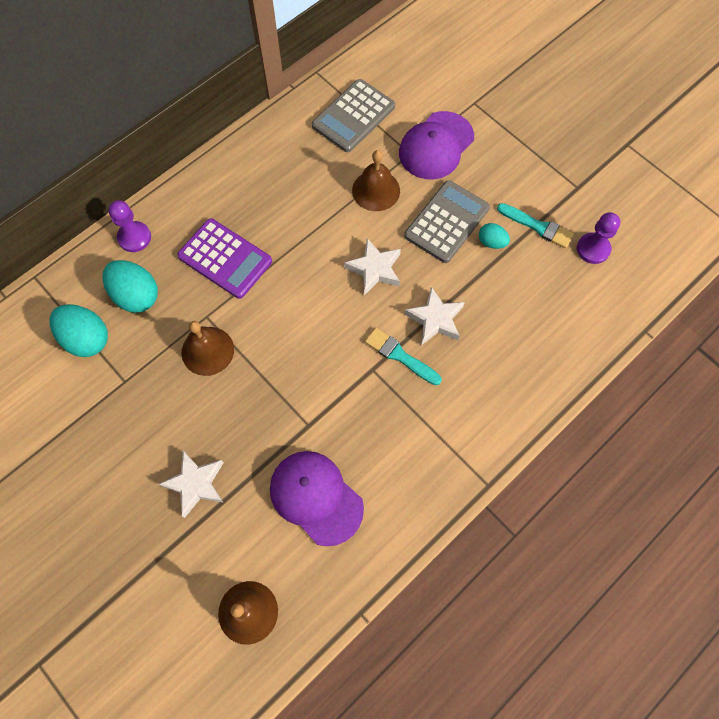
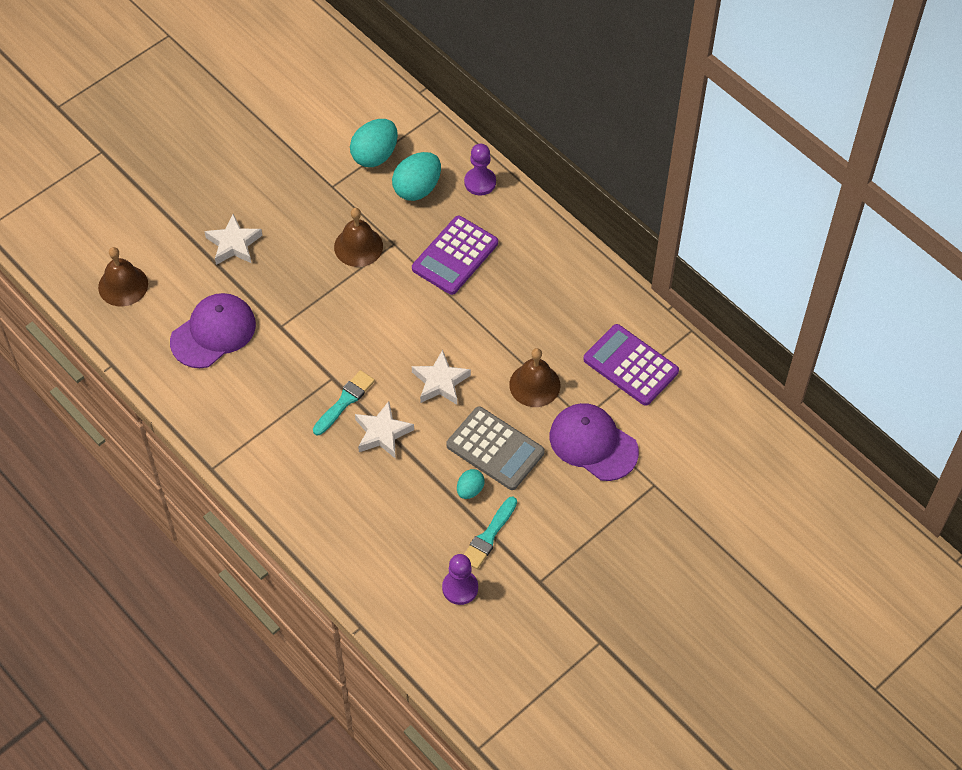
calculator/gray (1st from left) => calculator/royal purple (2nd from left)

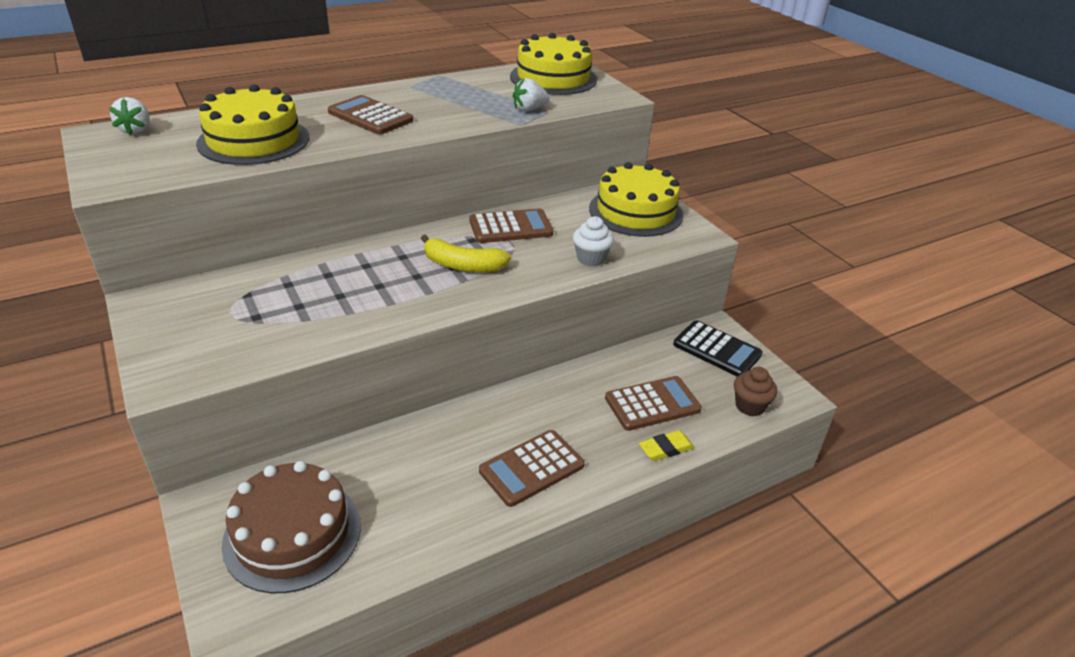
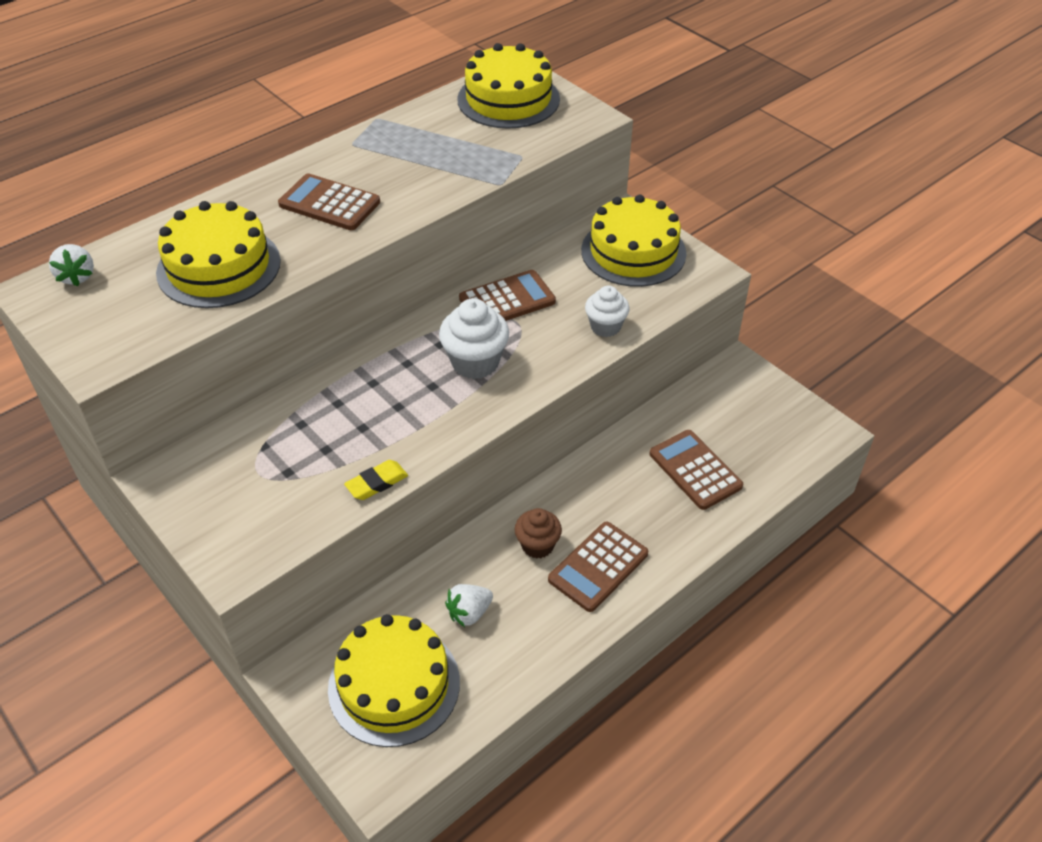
cake/dark brown => cake/bright yellow (2nd from left)
toy banana/bright yellow => fairy cake/pure white (1st from left)
strawberry/pure white (2nd from left), moved
calculator/dark brown (4th from left), 90 degrees counterclockwise
eraser/bright yellow, moved
calculator/black => nothing
fairy cake/dark brown, moved

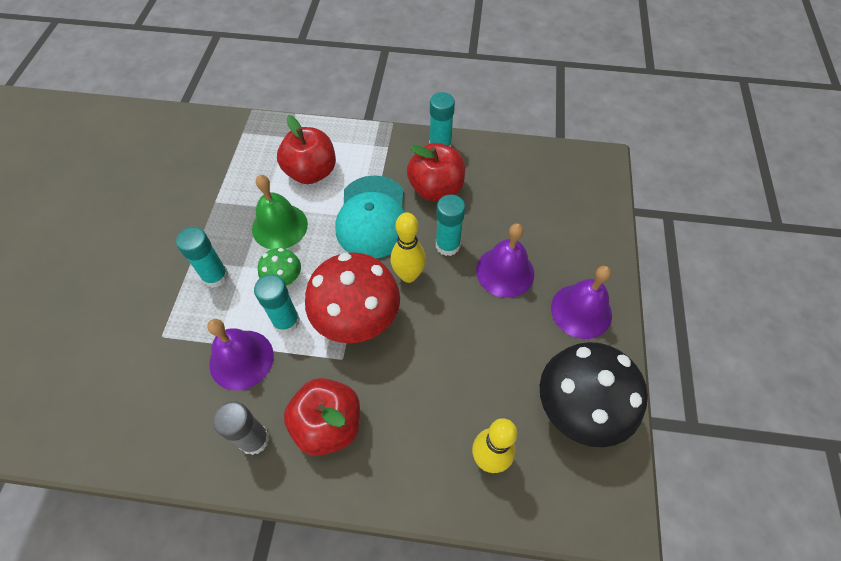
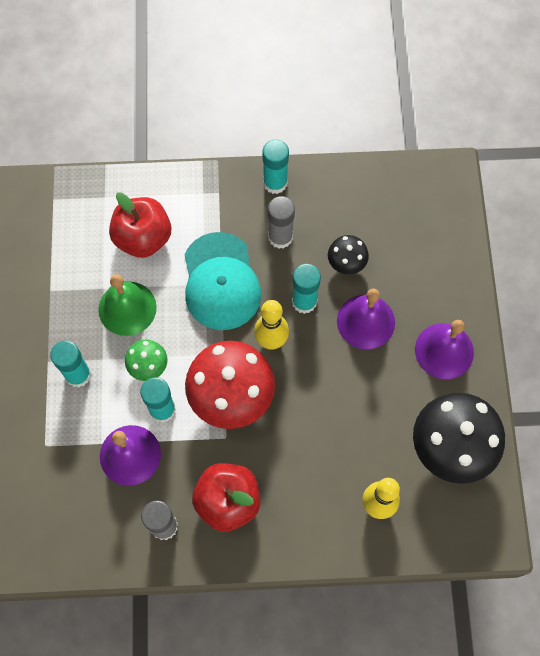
apple fruit/scarlet (3rd from left) => glue stick/gray (2nd from left)
nothing => toadstool/black (1st from left)

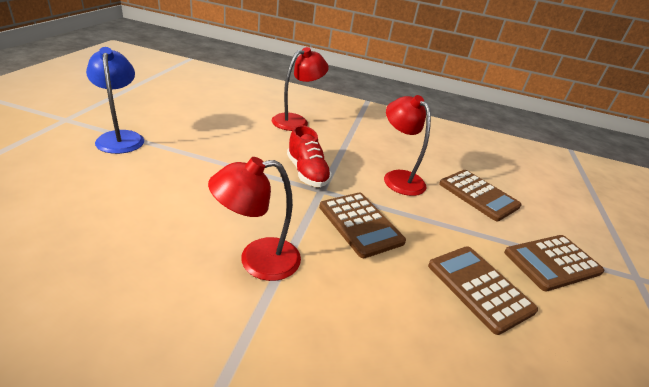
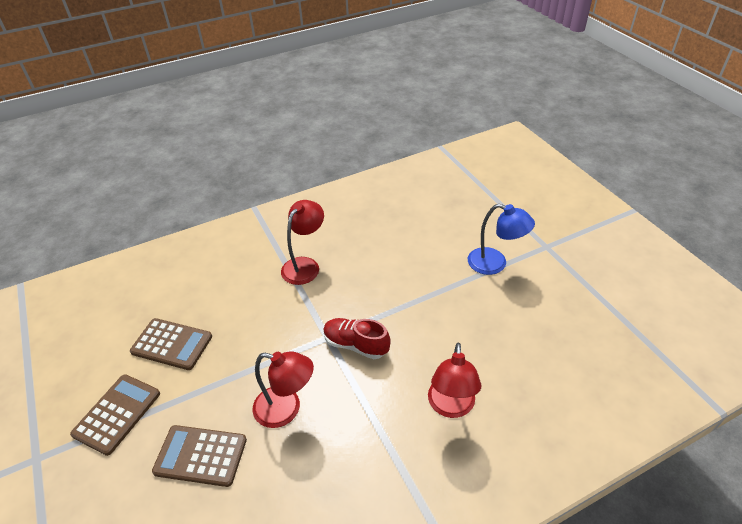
calculator/dark brown (1st from left) => nothing

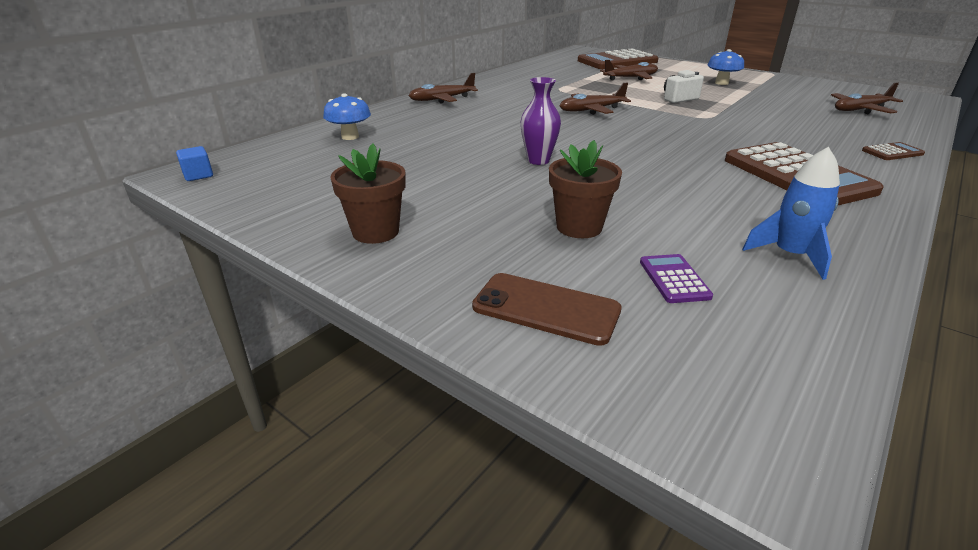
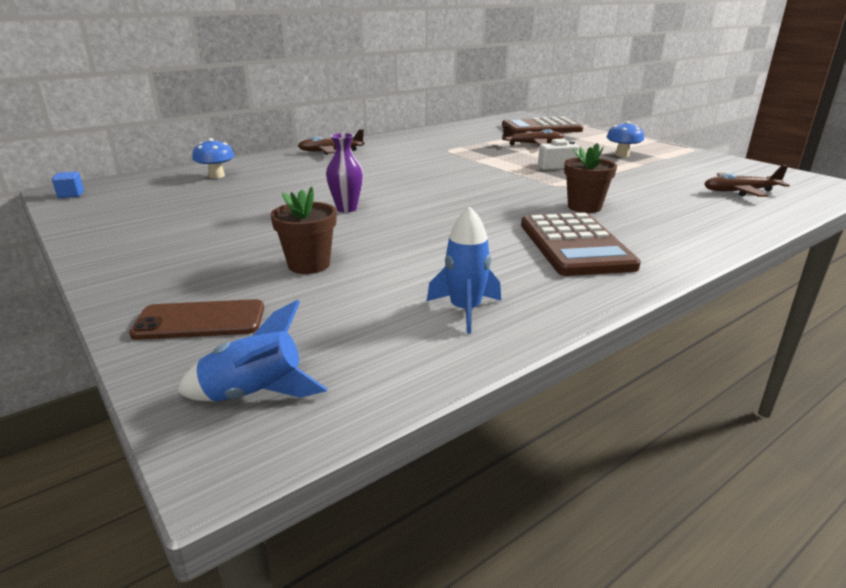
flower pot/dark brown (1st from left in the first image) => flower pot/dark brown (2nd from left), moved
phone/dark brown, 45 degrees counterclockwise
toy plane/dark brown (2nd from left) => nothing
calculator/royal purple => nothing
calculator/dark brown (3rd from left) => nothing
nothing => toy rocket/cobalt (1st from left)

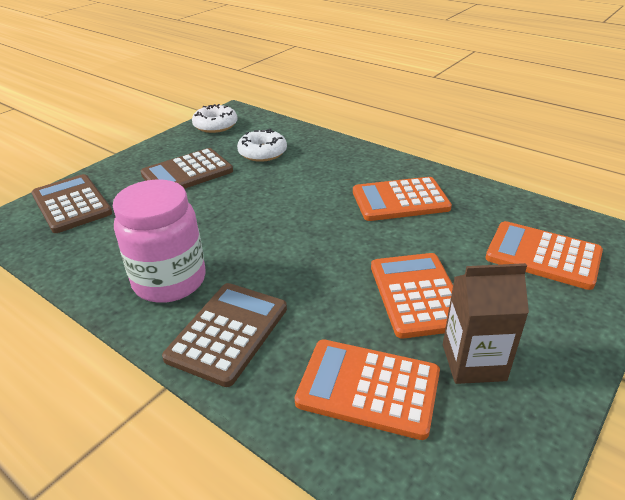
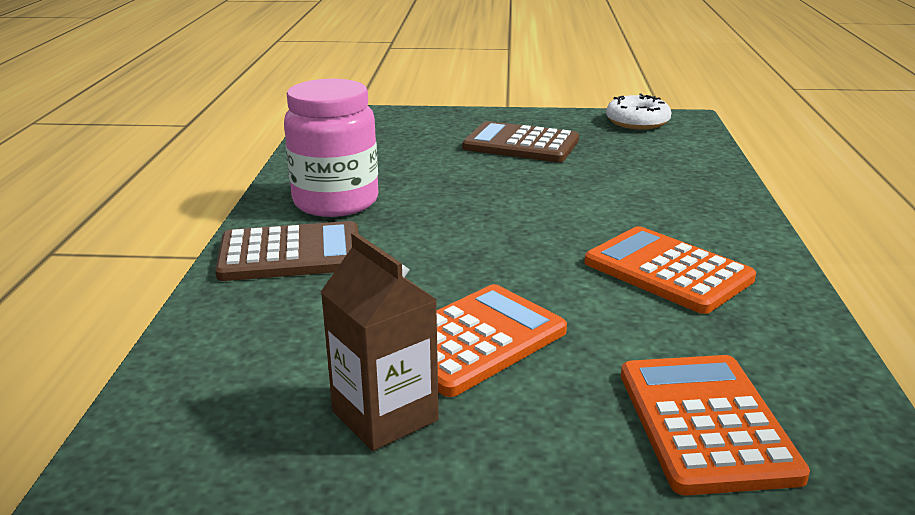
calculator/dark brown (1st from left) => nothing
glazed donut/pure white (2nd from left) => nothing
calculator/bright orange (1st from left) => nothing

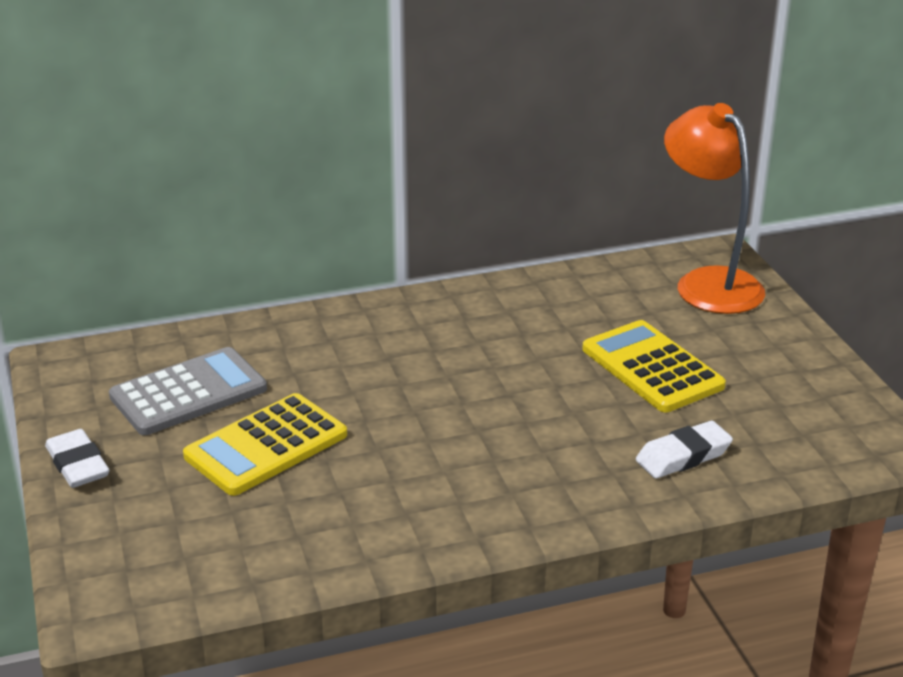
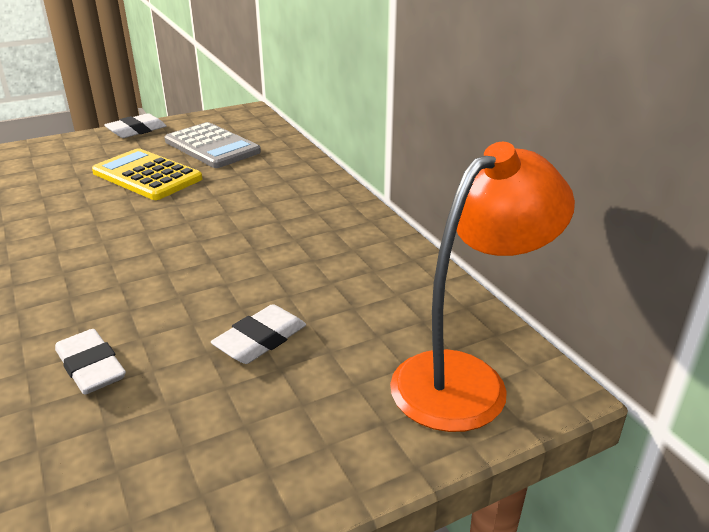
calculator/bright yellow (2nd from left) => eraser/pure white (3rd from left)

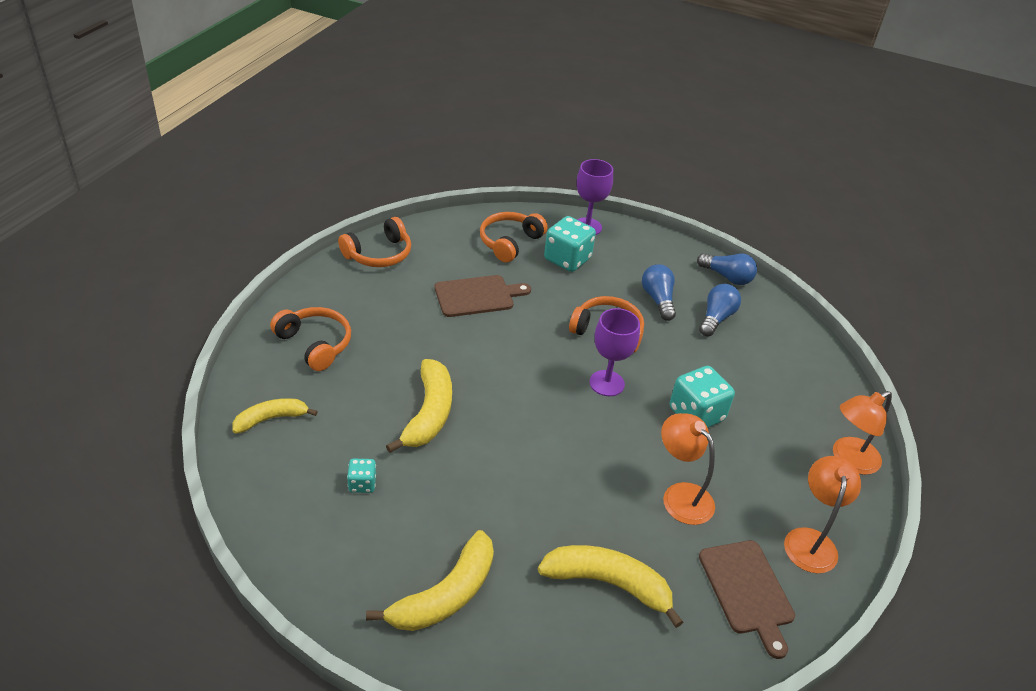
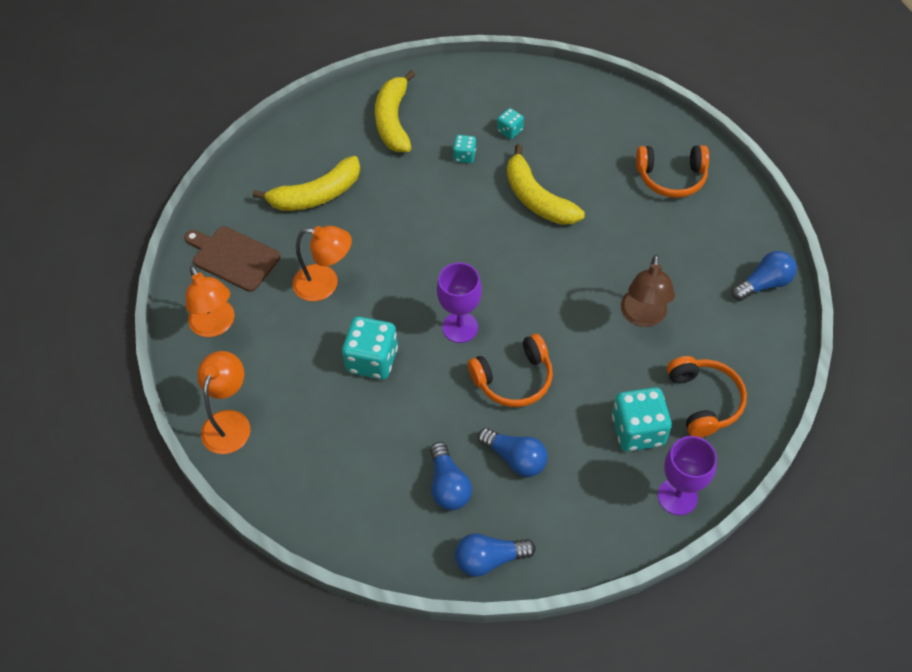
toy banana/bright yellow (1st from left) => nothing
headphones/bright orange (2nd from left) => lightbulb/cobalt (4th from left)
chopping board/dark brown (1st from left) => desk lamp/dark brown
nothing => dice/turquoise (2nd from left)

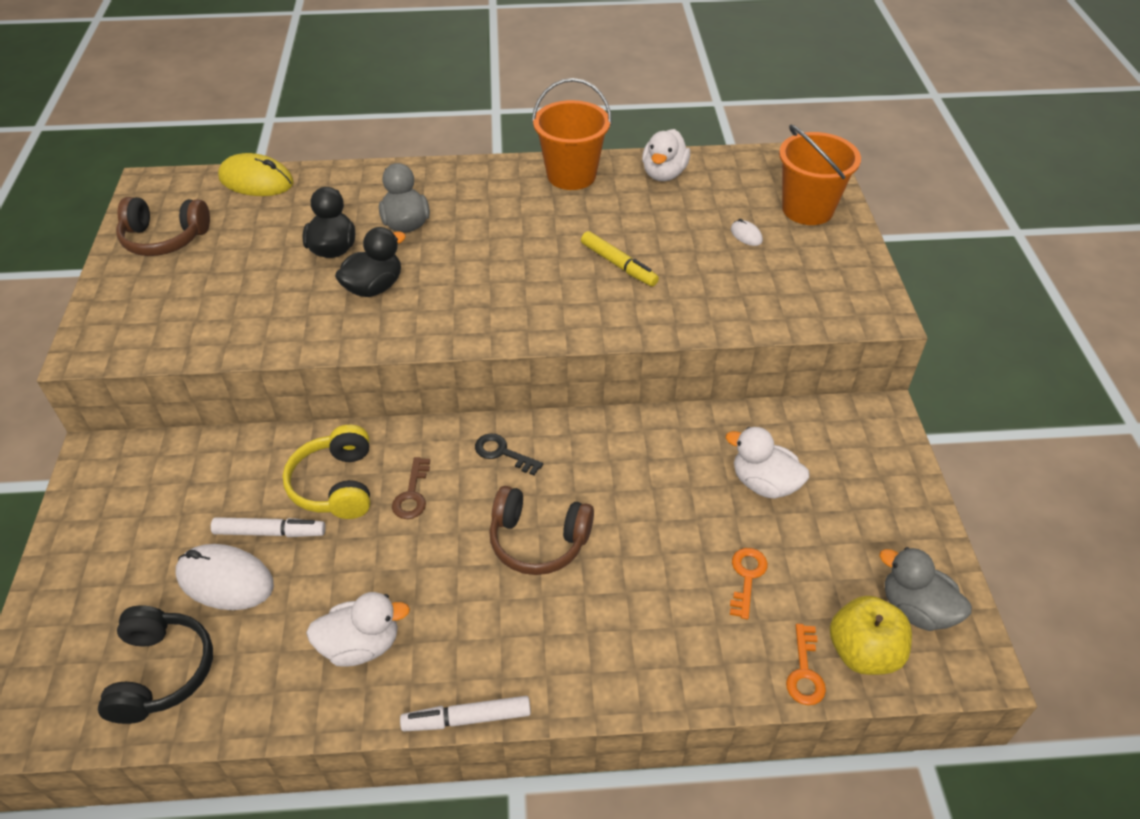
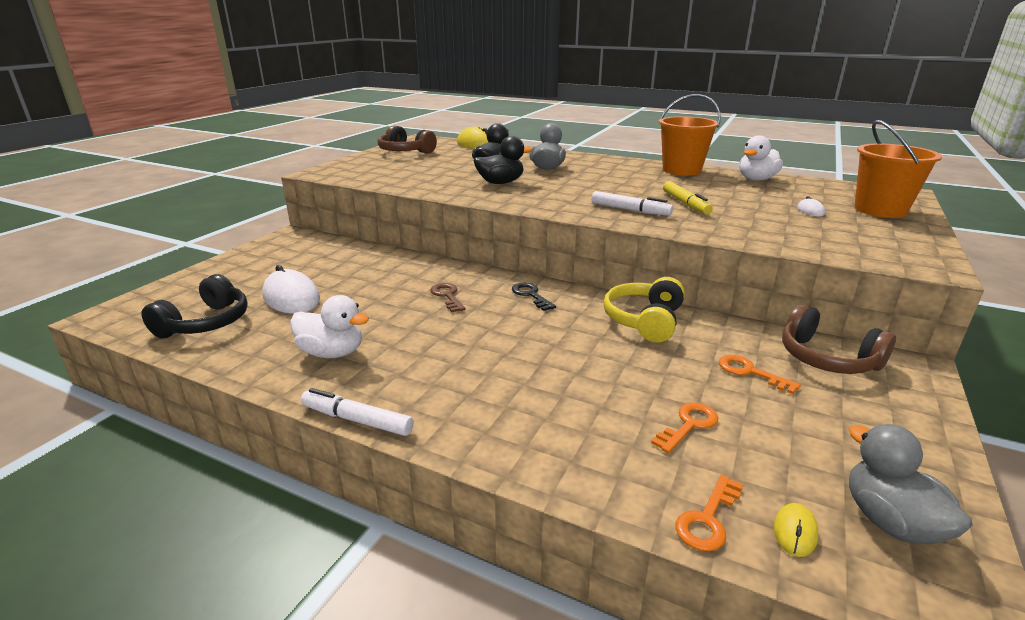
marker pen/pure white (1st from left in the first image) => marker pen/pure white (2nd from left), moved
headphones/bright yellow, moved
latchkey/dark brown, 120 degrees clockwise
headphones/dark brown (2nd from left), moved
toy duck/pure white (3rd from left) => latchkey/bright orange (3rd from left)
apple fruit/bright yellow => computer mouse/bright yellow (2nd from left)

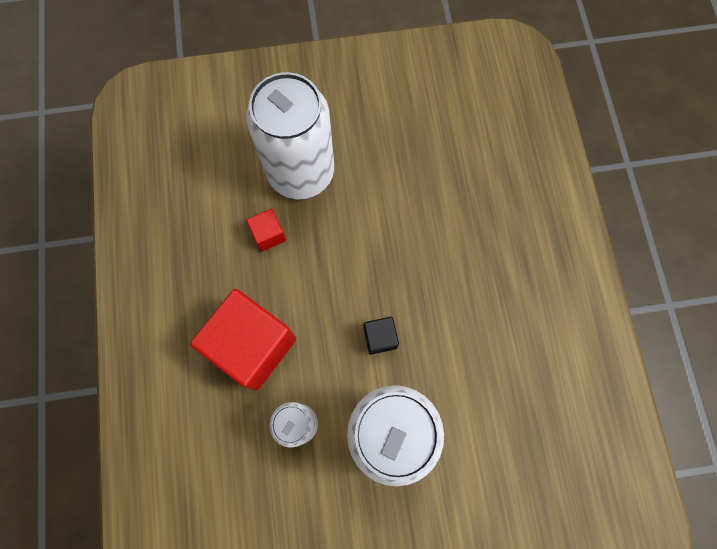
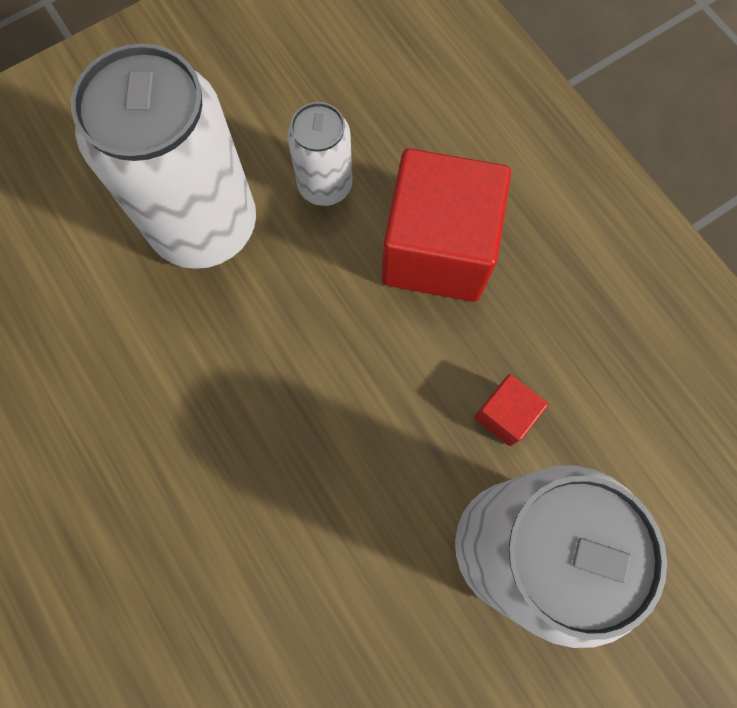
solid cube/black => nothing

